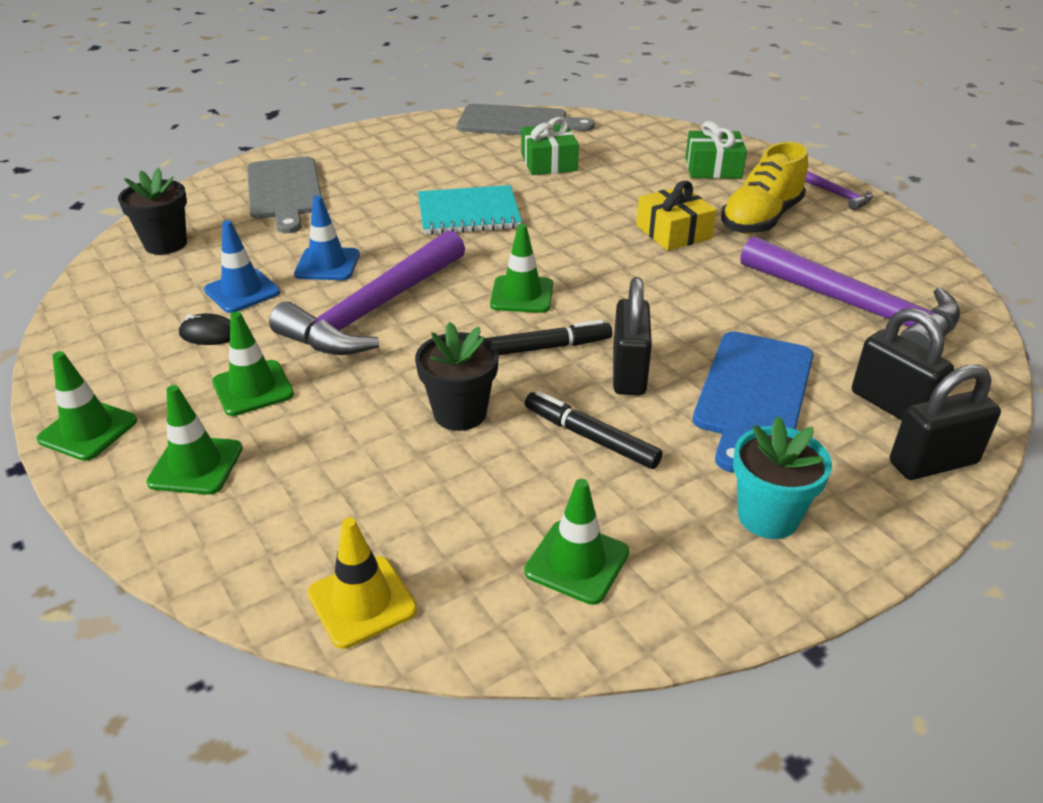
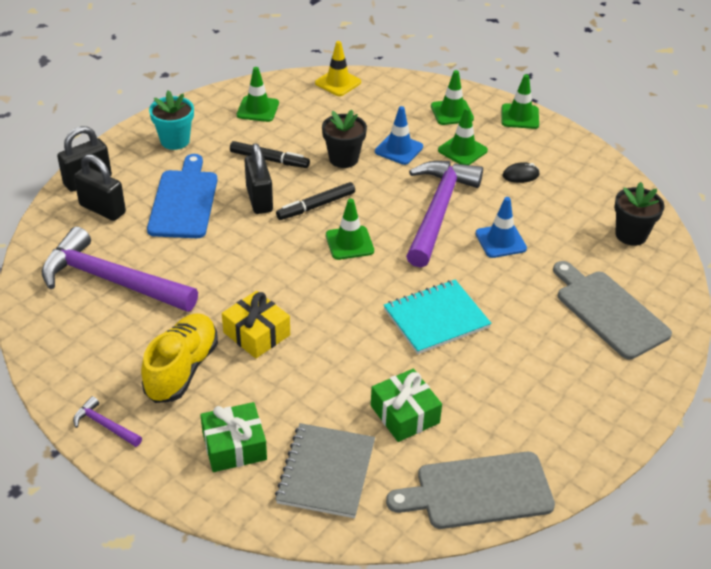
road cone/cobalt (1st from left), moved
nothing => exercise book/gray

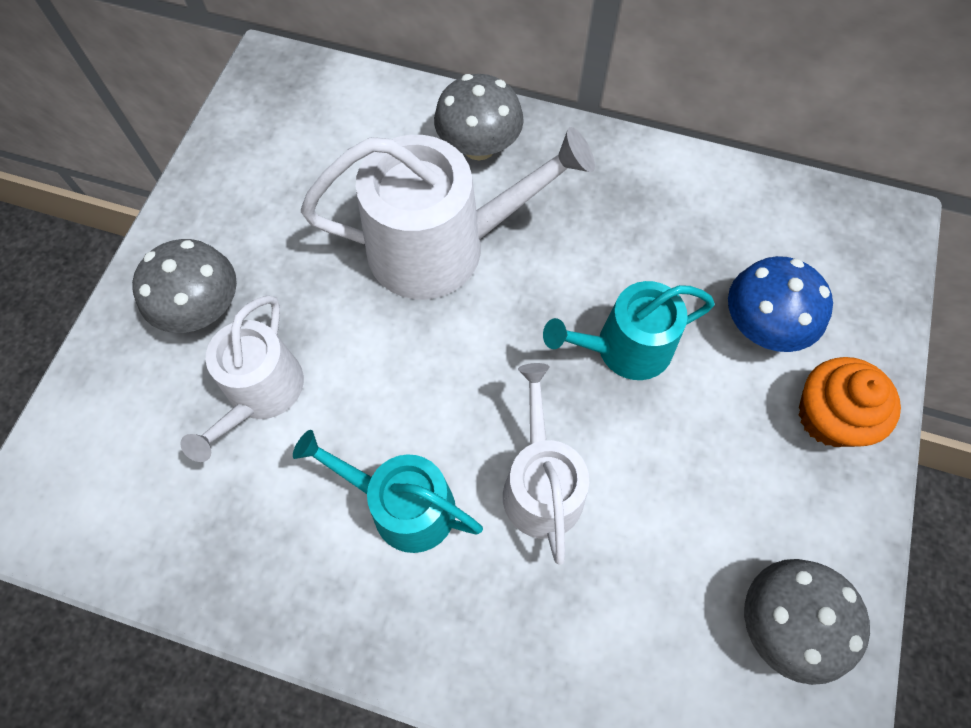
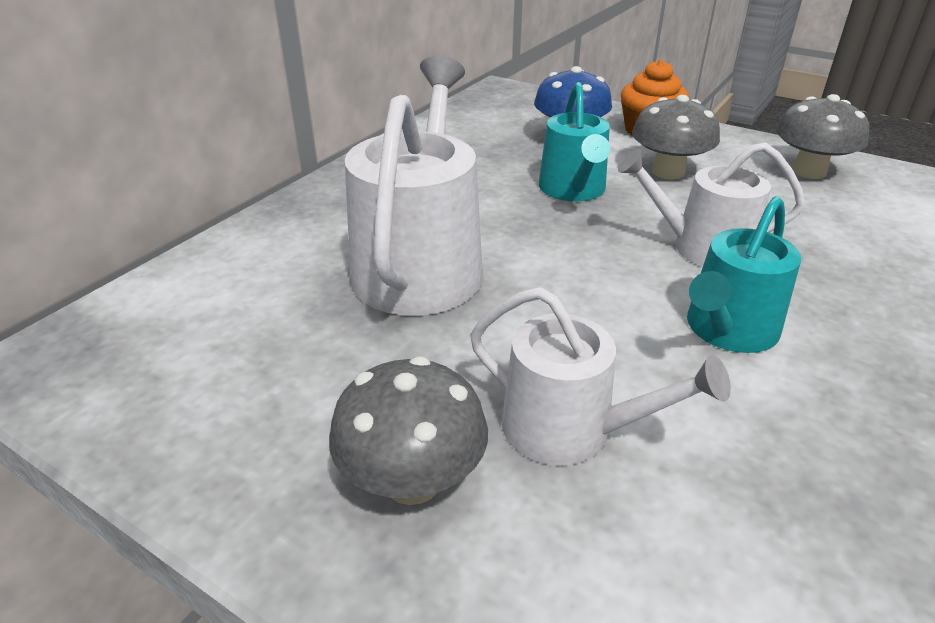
toadstool/gray (2nd from left), moved

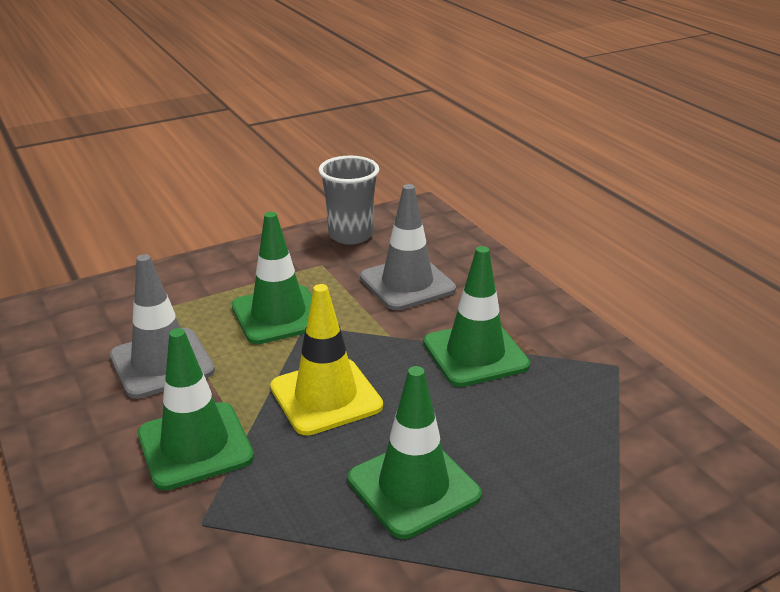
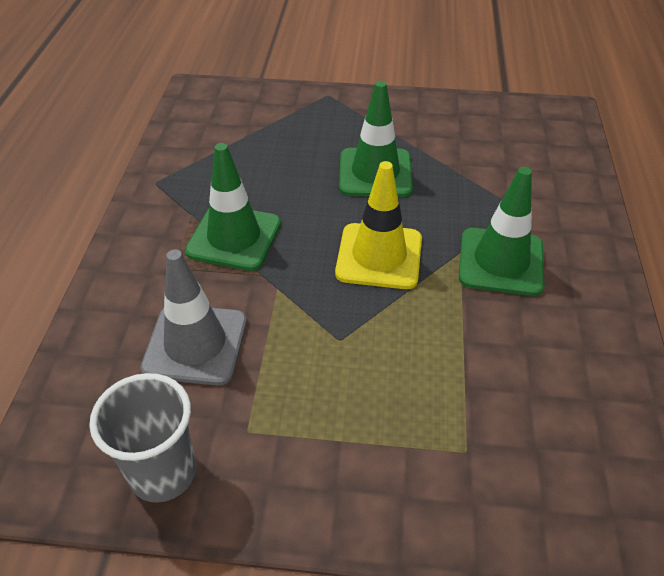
road cone/gray (1st from left) => nothing
road cone/green (2nd from left) => nothing

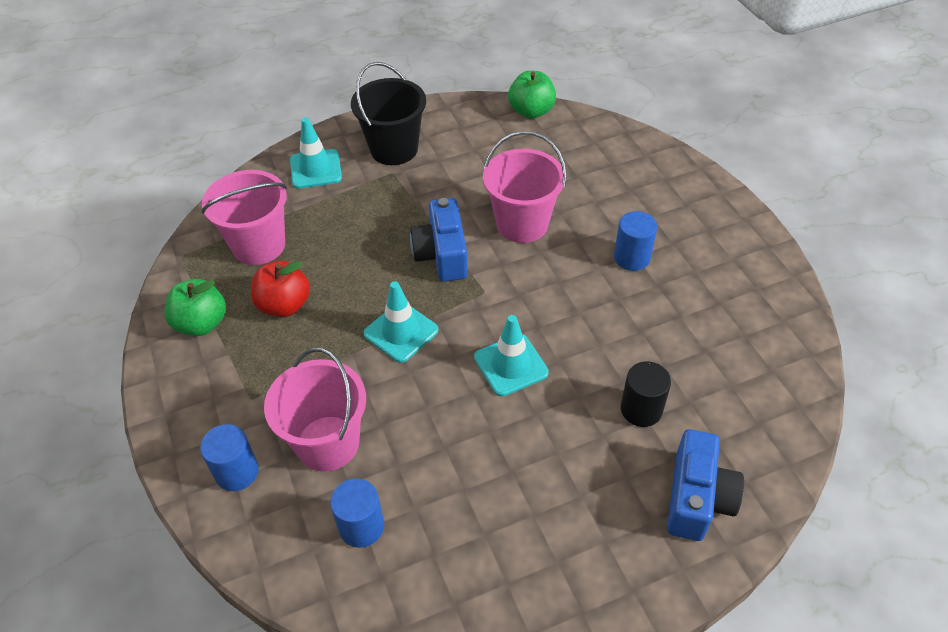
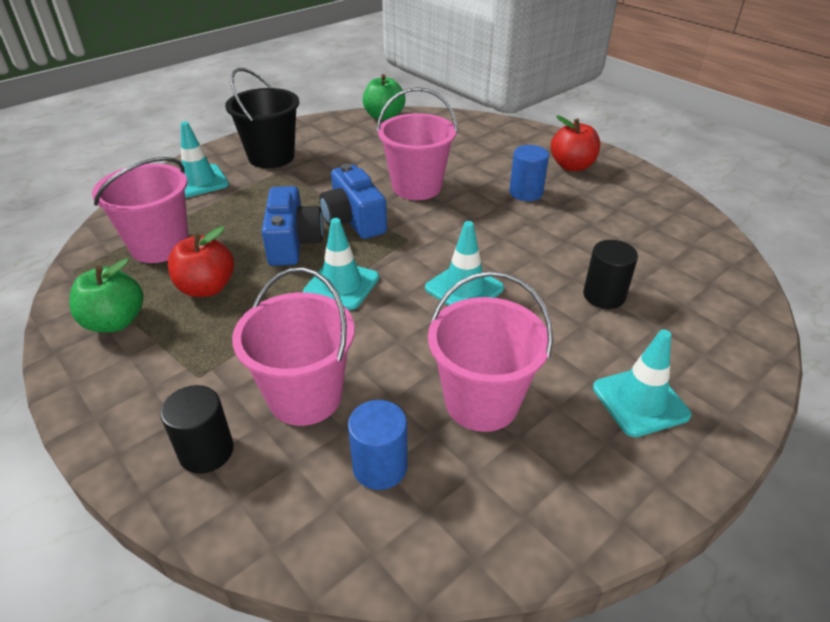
cylinder shape/cobalt (1st from left) => cylinder shape/black (1st from left)
photo camera/cobalt (2nd from left in the first image) => photo camera/cobalt (1st from left), moved
nothing => pail/rose-pink (4th from left)
nothing => apple fruit/scarlet (2nd from left)
nothing => road cone/turquoise (4th from left)

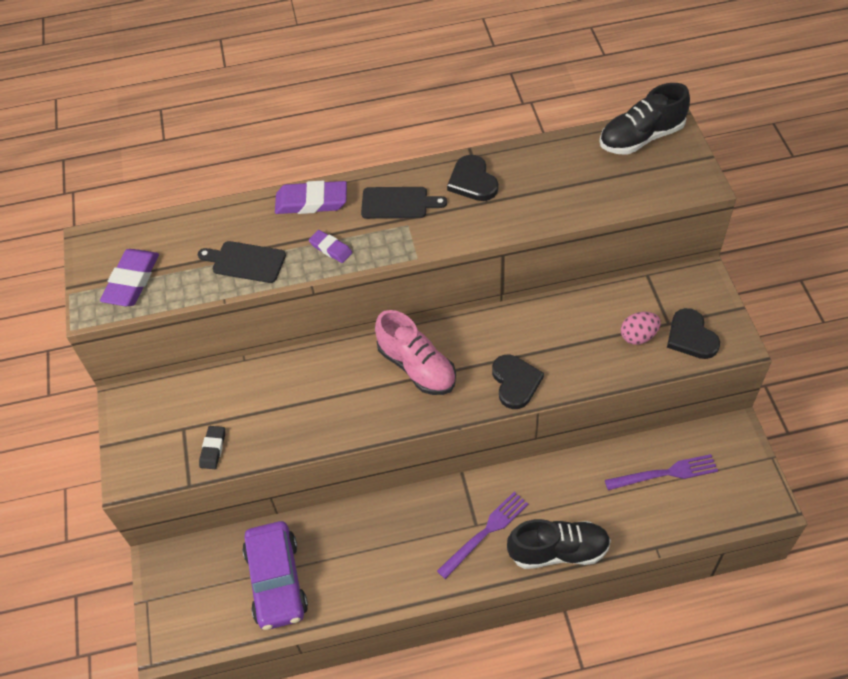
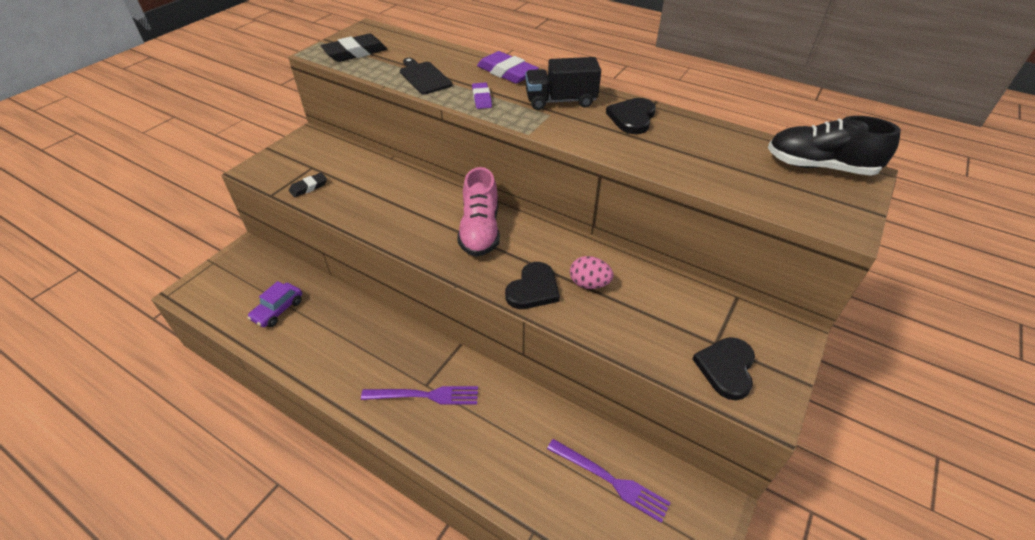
eraser/royal purple (1st from left) => eraser/black (2nd from left)
car/royal purple, x0.58
chopping board/black (2nd from left) => truck/black
shoe/black (1st from left) => nothing
egg/rose-pink, moved

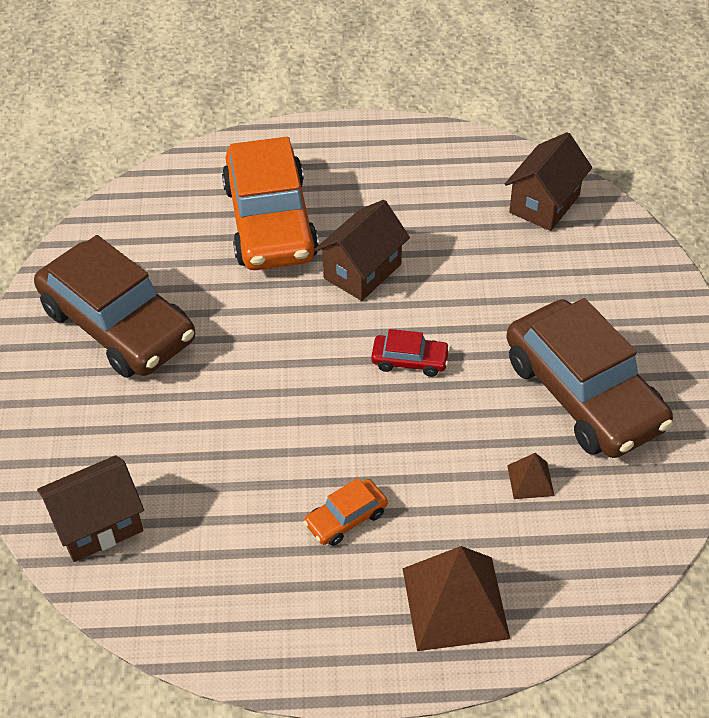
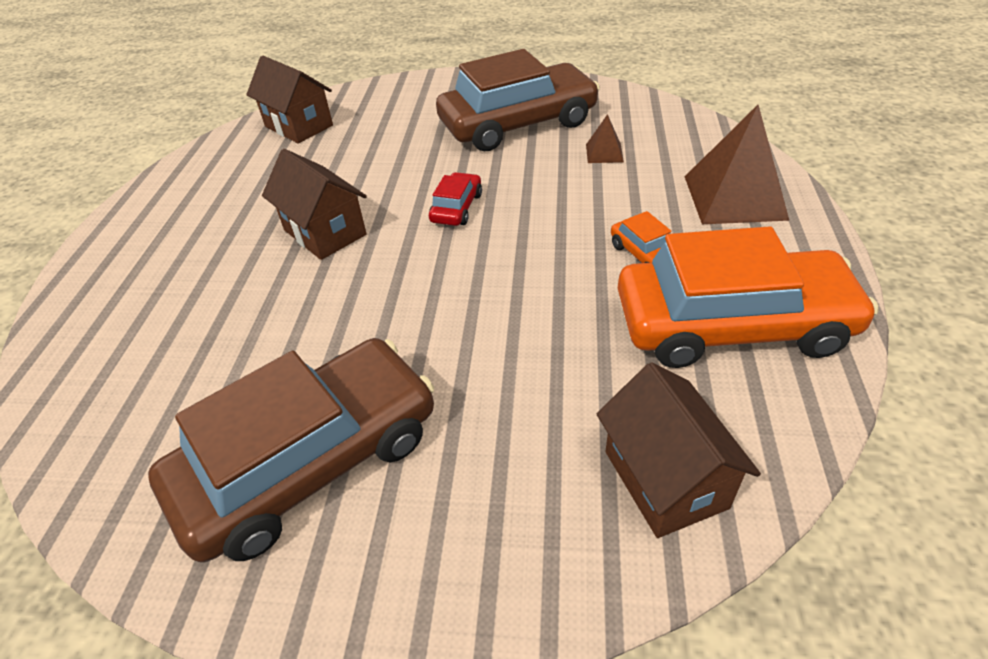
car/bright orange (1st from left in the first image) => car/bright orange (2nd from left), moved

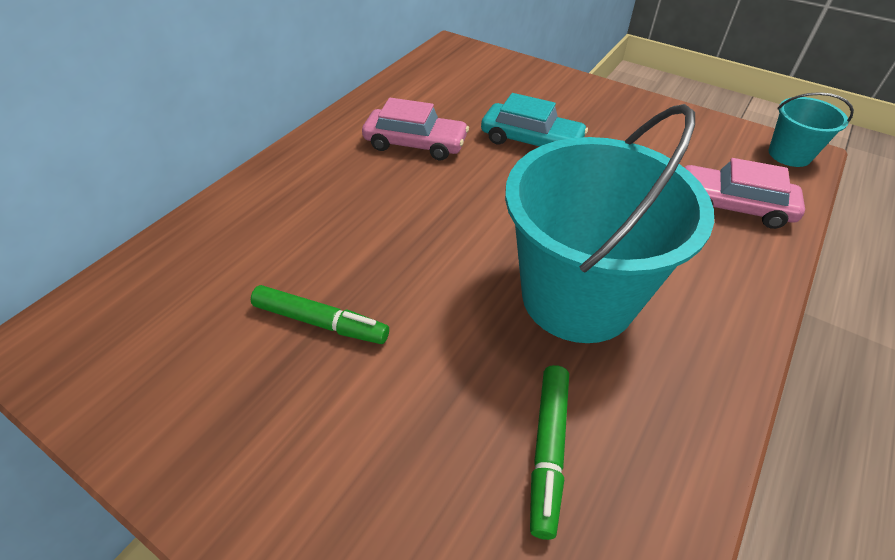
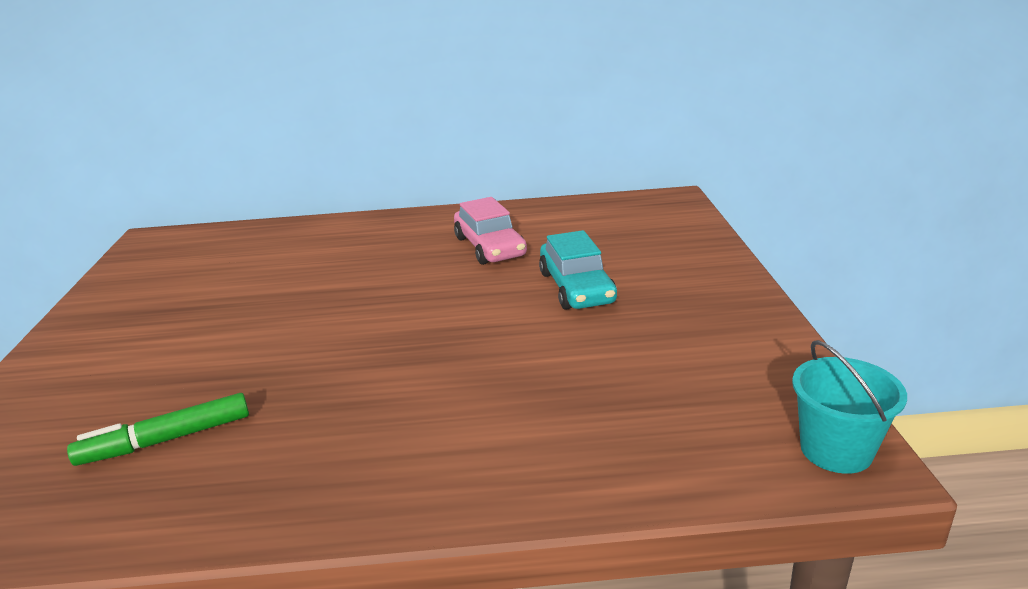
marker pen/green (1st from left) => nothing
pail/turquoise (1st from left) => nothing
car/rose-pink (2nd from left) => nothing

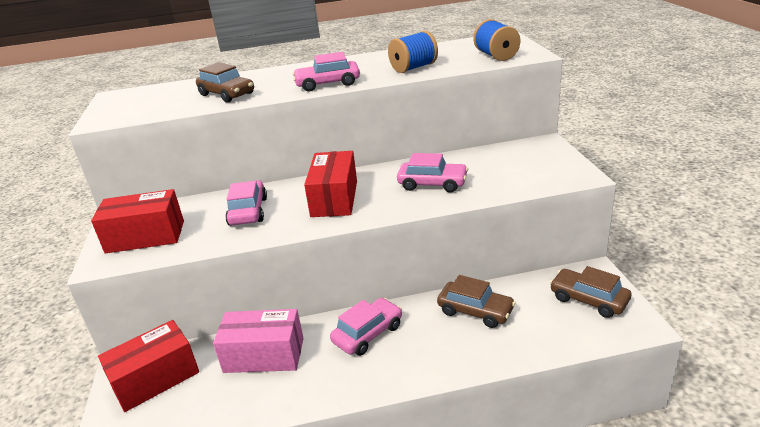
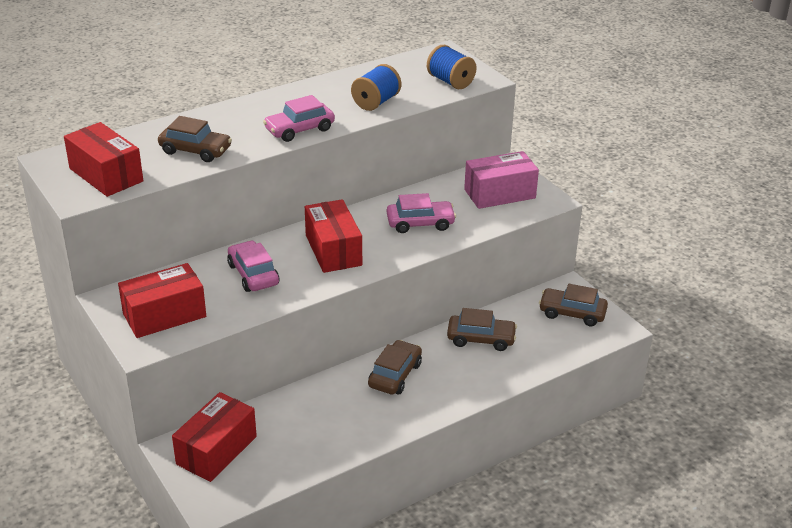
package/rose-pink, moved
car/rose-pink (3rd from left) => car/dark brown (2nd from left)
nothing => package/scarlet (1st from left)

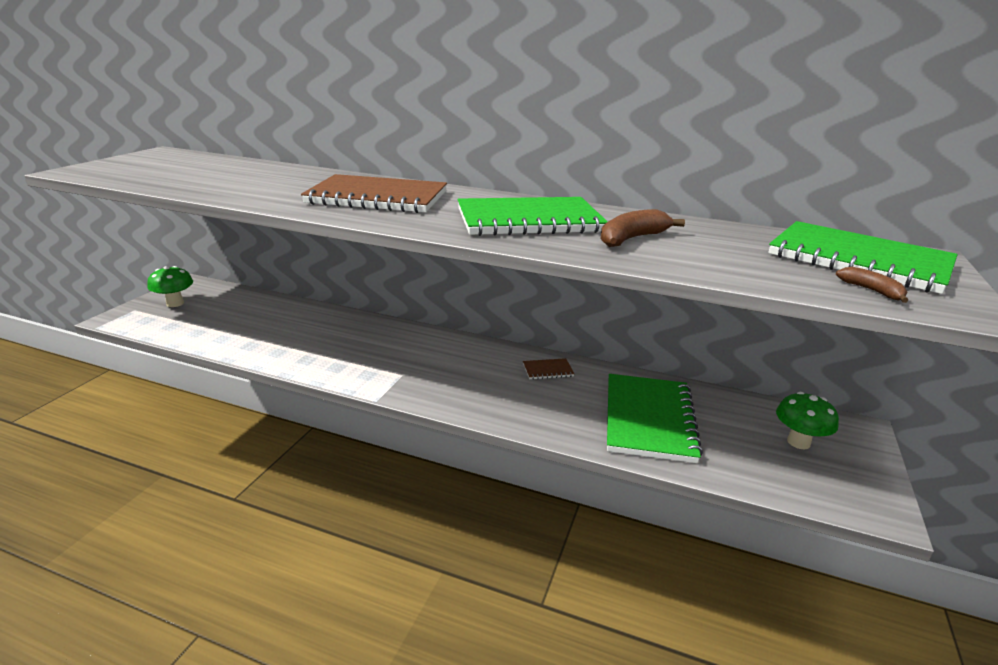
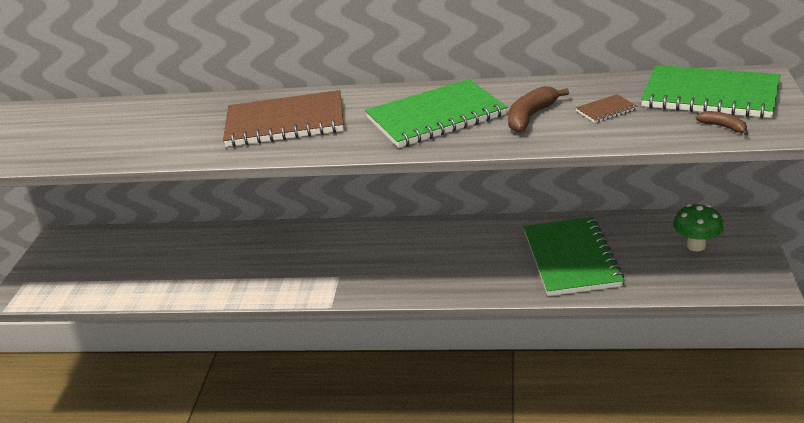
toadstool/green (1st from left) => nothing
exercise book/dark brown (2nd from left), moved

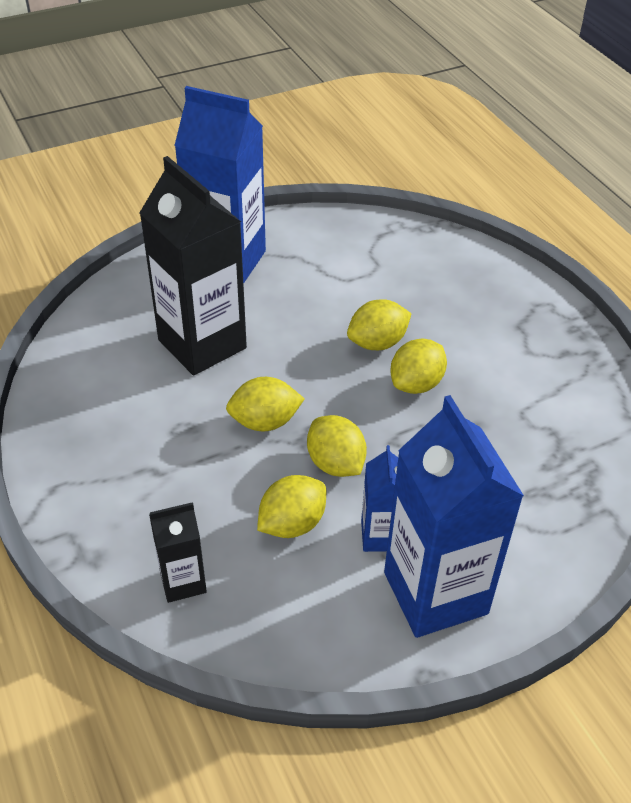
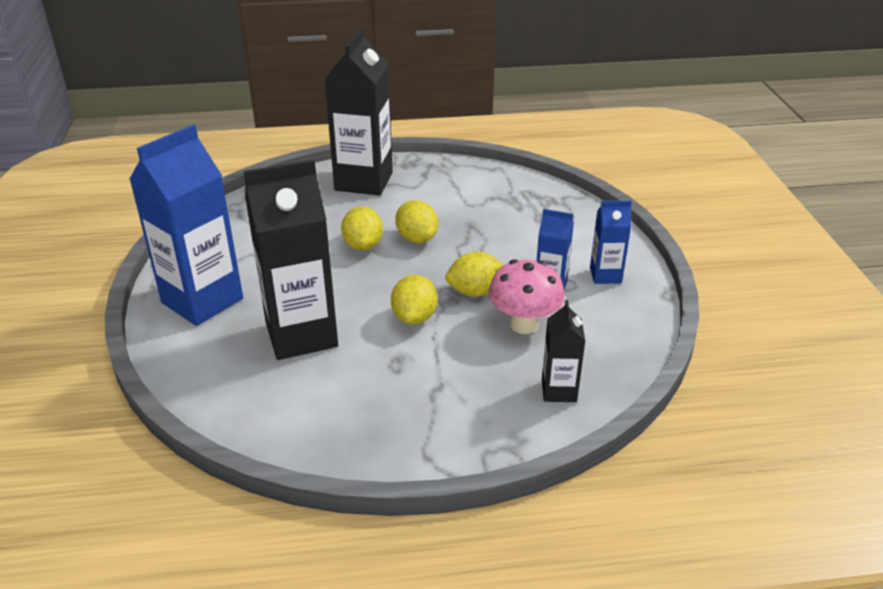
toy lemon/bright yellow (2nd from left) => toadstool/rose-pink
carton/cobalt (3rd from left), x0.50
nothing => carton/black (2nd from left)

